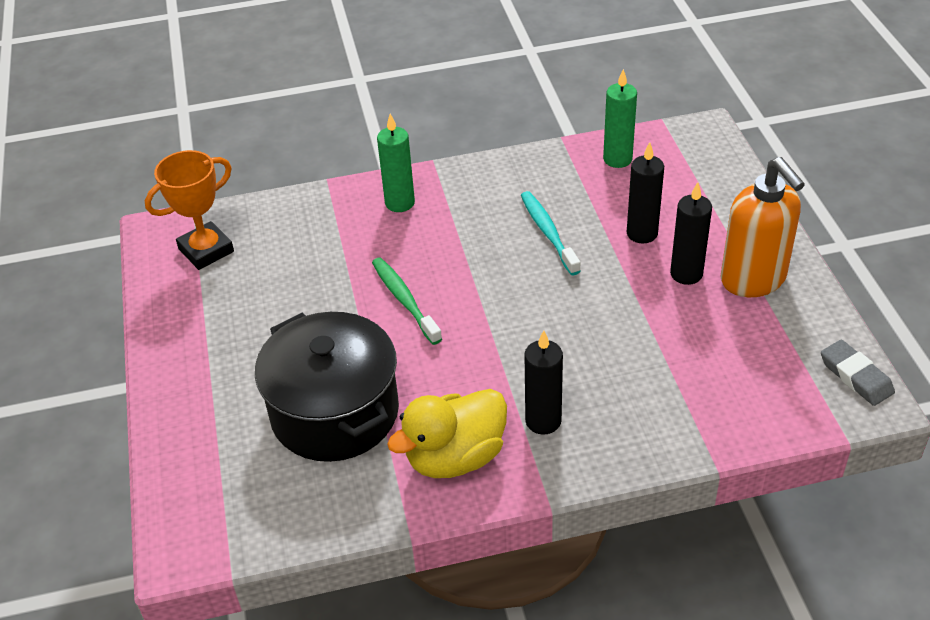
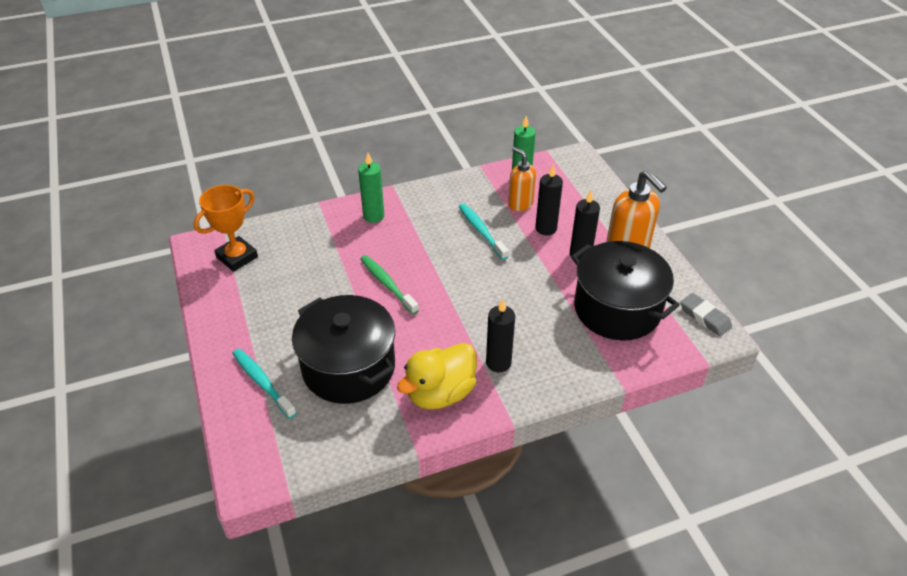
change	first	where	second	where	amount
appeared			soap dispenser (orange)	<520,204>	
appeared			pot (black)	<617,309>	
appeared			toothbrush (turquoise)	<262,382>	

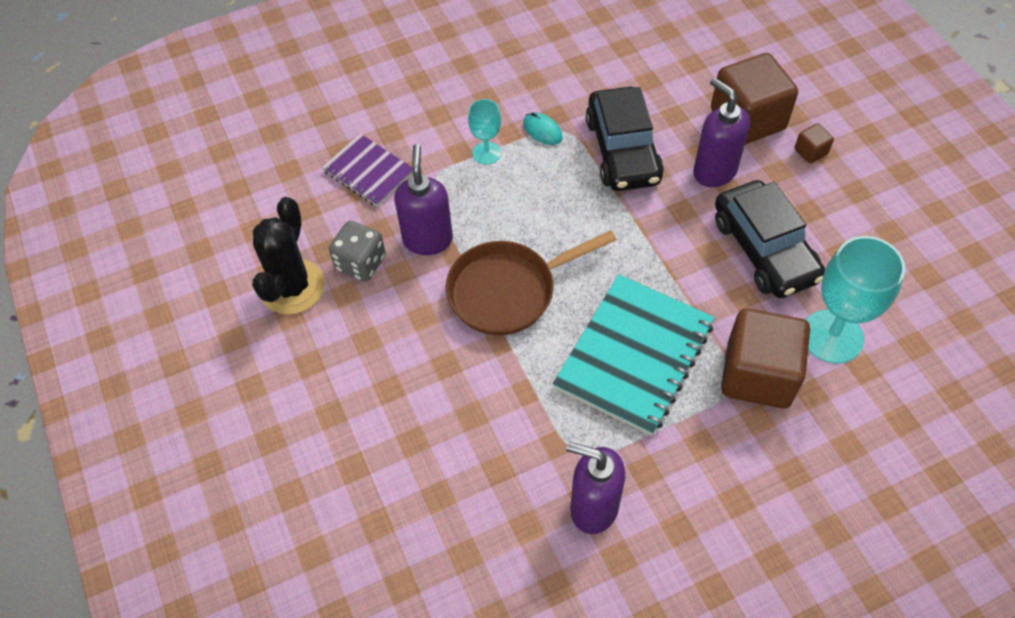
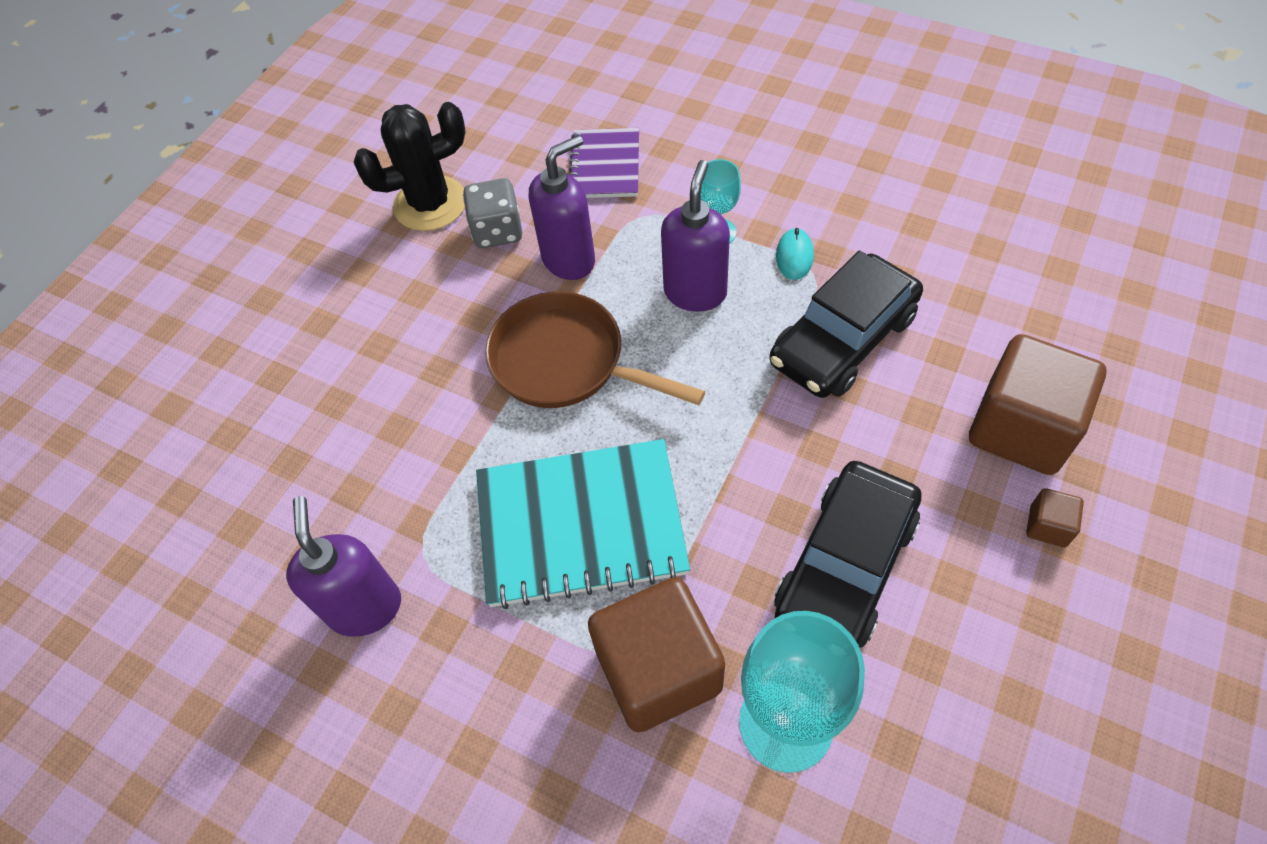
change	first	where	second	where	amount
relocated	soap dispenser (purple)	<714,171>		<695,292>	

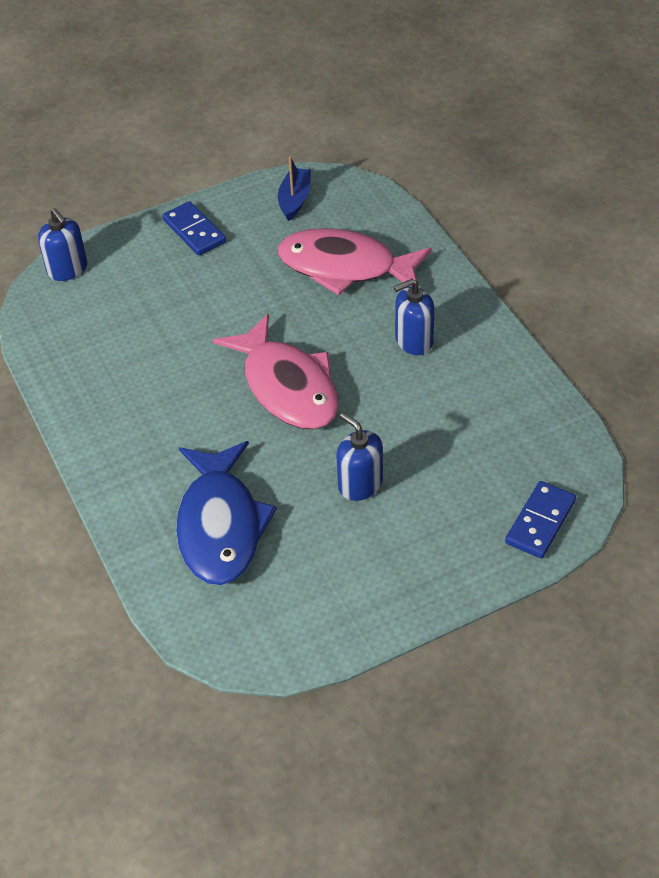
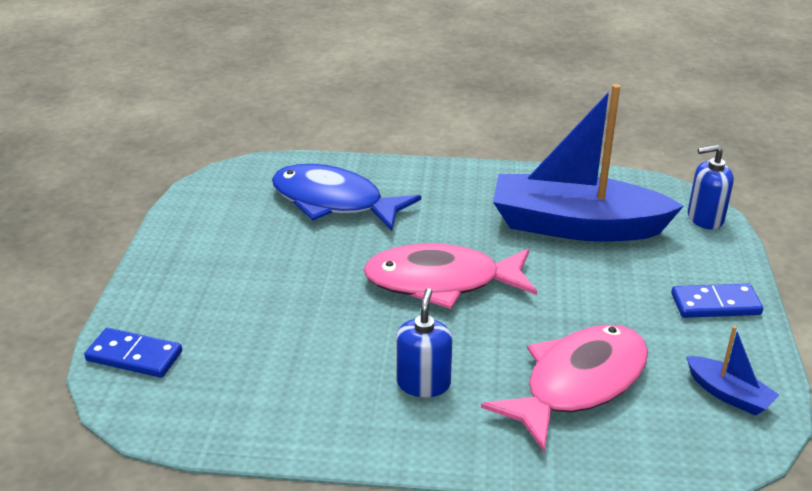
change	first	where	second	where	amount
missing	soap dispenser (blue)	<360,484>			
spun	domino (blue)	<540,522>		<134,356>	45 degrees counterclockwise
appeared			boat (blue)	<576,226>	

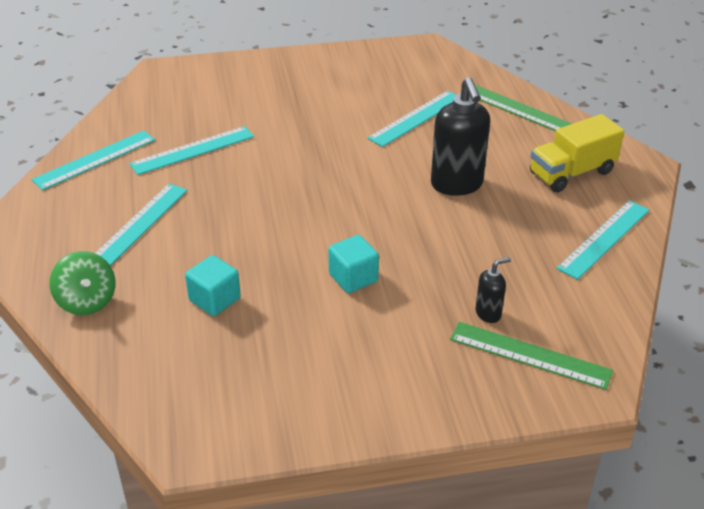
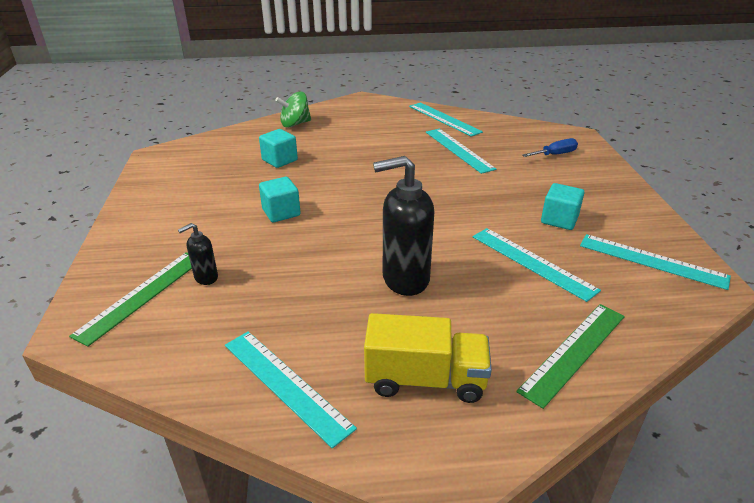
change	first	where	second	where	amount
spun	truck (yellow)	<571,173>		<425,379>	120 degrees clockwise
relocated	ruler (turquoise)	<139,225>		<652,261>	
spun	soap dispenser (black)	<488,313>		<206,277>	75 degrees clockwise
appeared			screwdriver (blue)	<555,154>	
appeared			cube (turquoise)	<559,220>	

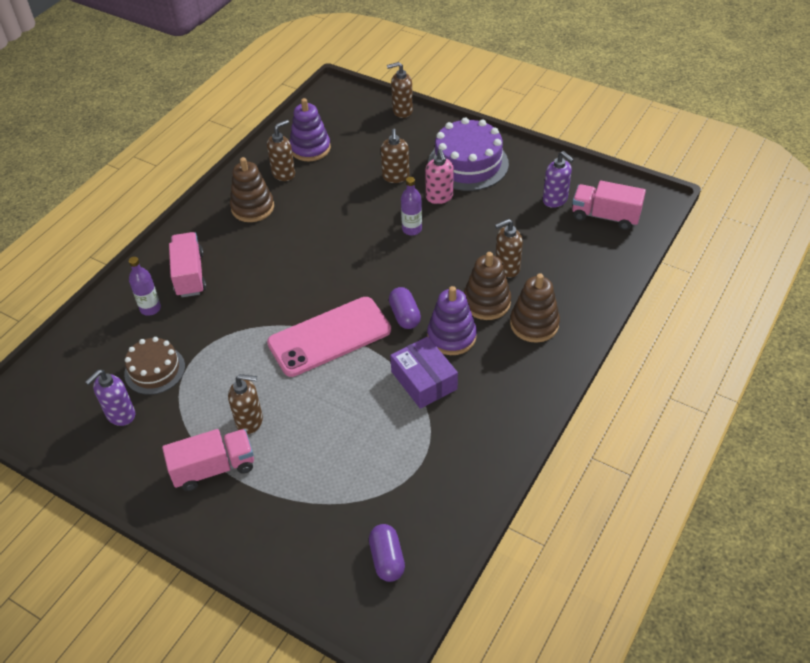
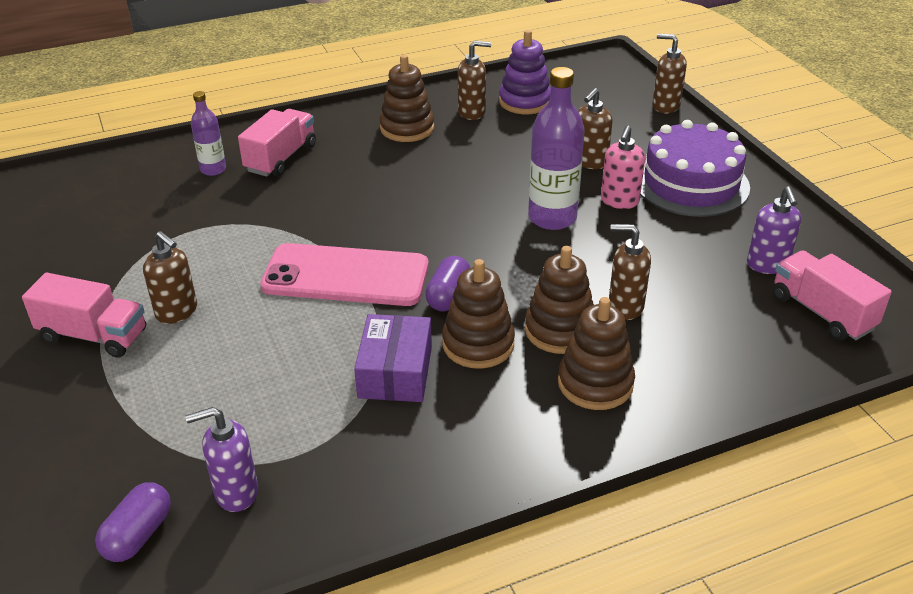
change	first	where	second	where	amount
size	bottle (purple)	<412,229>		<552,218>	x1.76
colour	stacking toy (purple)	<451,336>	stacking toy (brown)	<478,344>	
missing	cake (brown)	<155,370>			
relocated	soap dispenser (purple)	<120,415>		<236,492>	

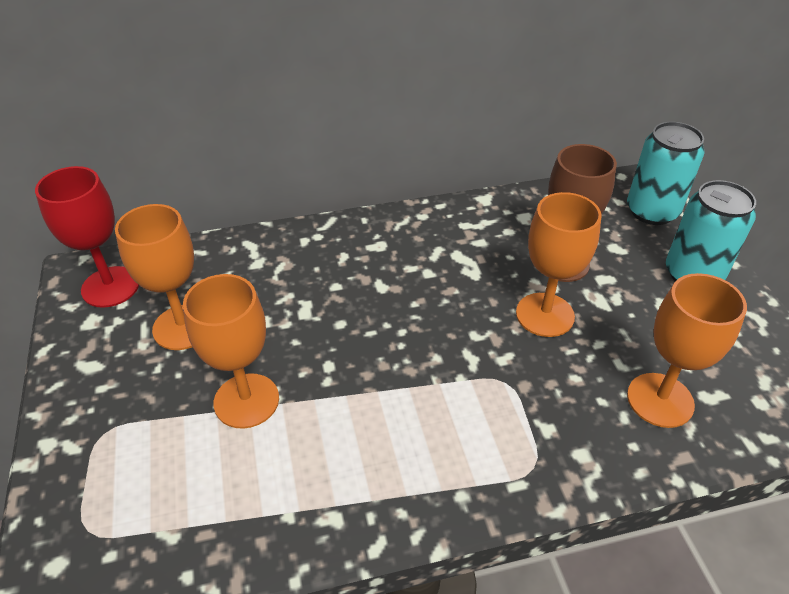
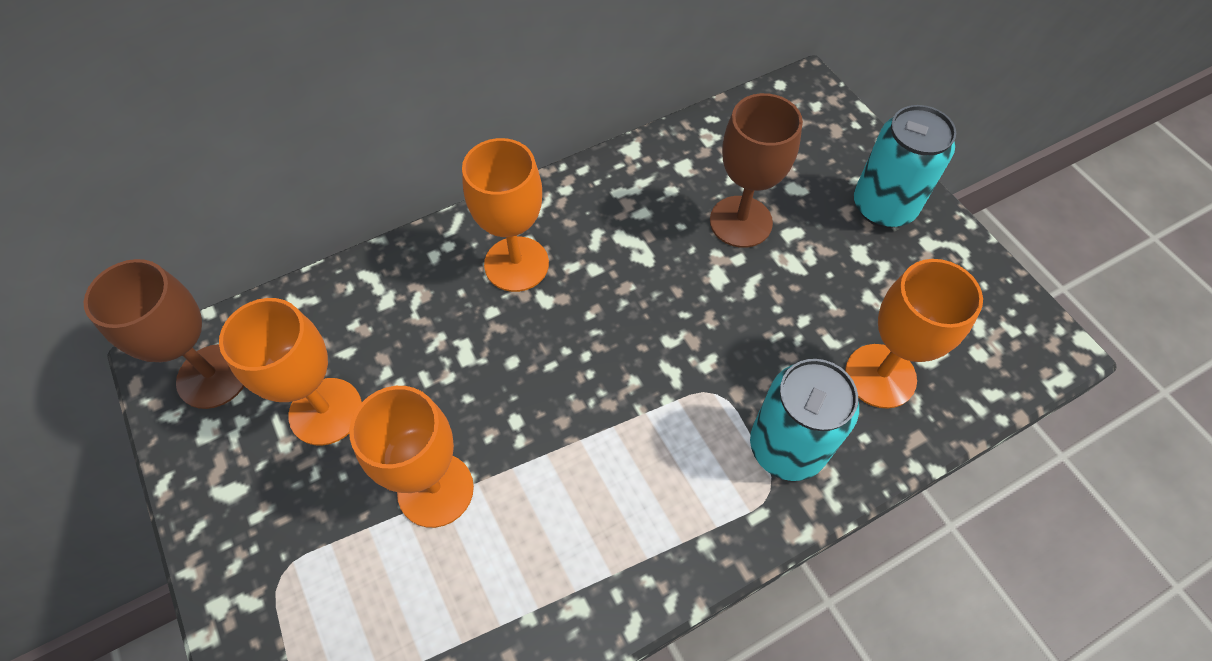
change	first	where	second	where	amount
relocated	can (turquoise)	<652,211>		<787,447>	
colour	goblet (red)	<110,287>	goblet (brown)	<213,376>	
relocated	goblet (orange)	<545,315>		<516,264>	

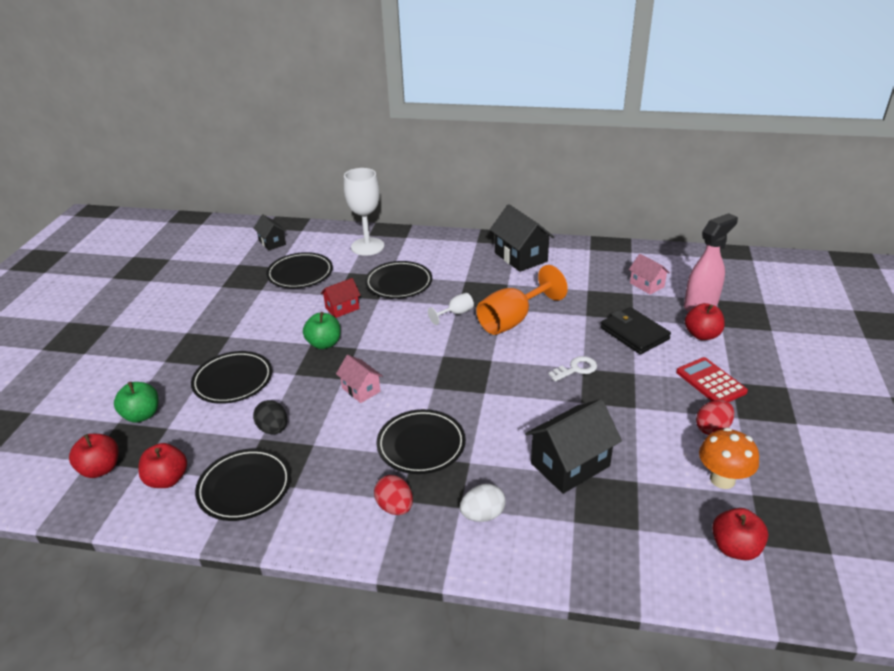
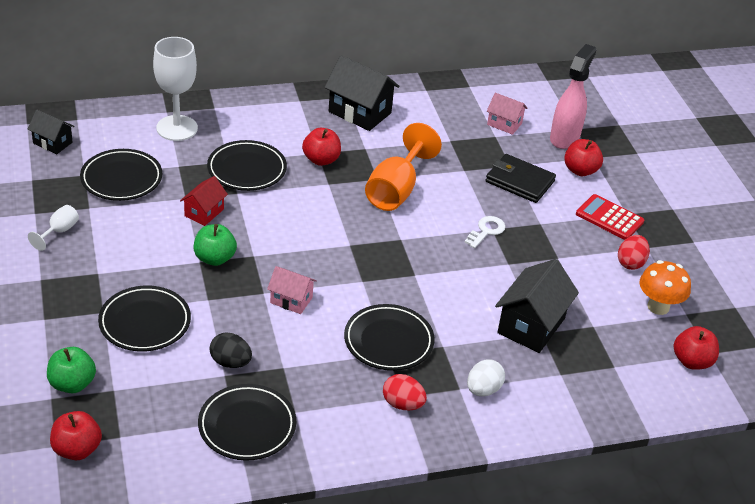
change	first	where	second	where	amount
relocated	goblet (white)	<456,313>		<59,231>	
relocated	apple (red)	<167,479>		<321,160>	

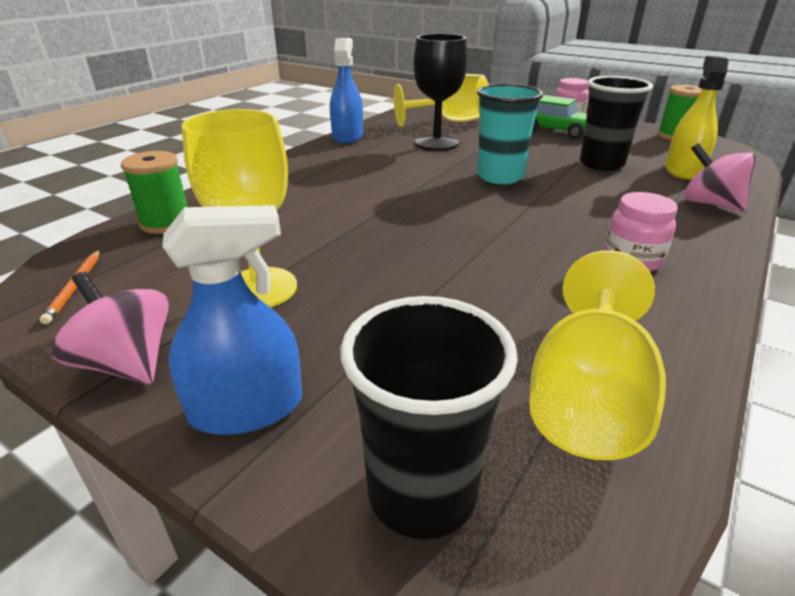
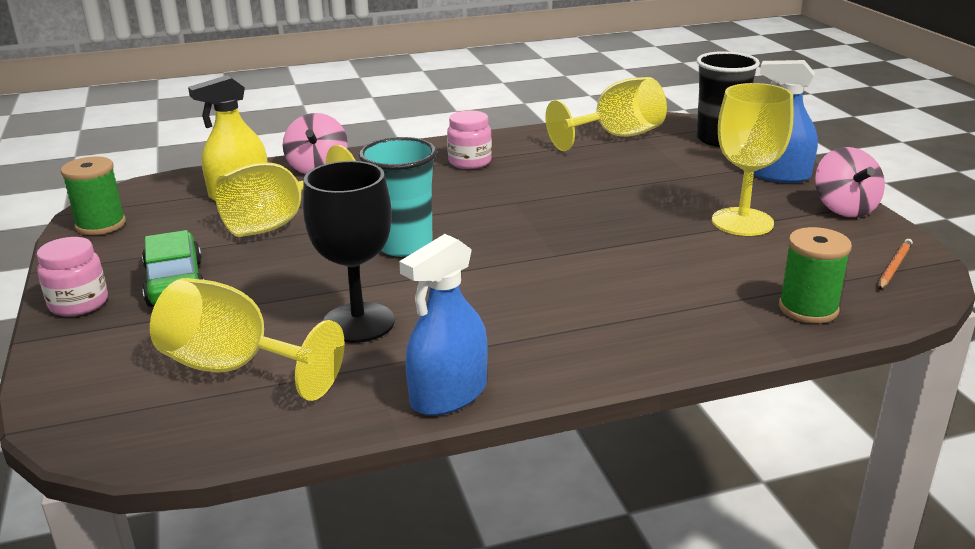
change	first	where	second	where	amount
exchanged	cup (black)	<601,164>	goblet (yellow)	<278,223>	

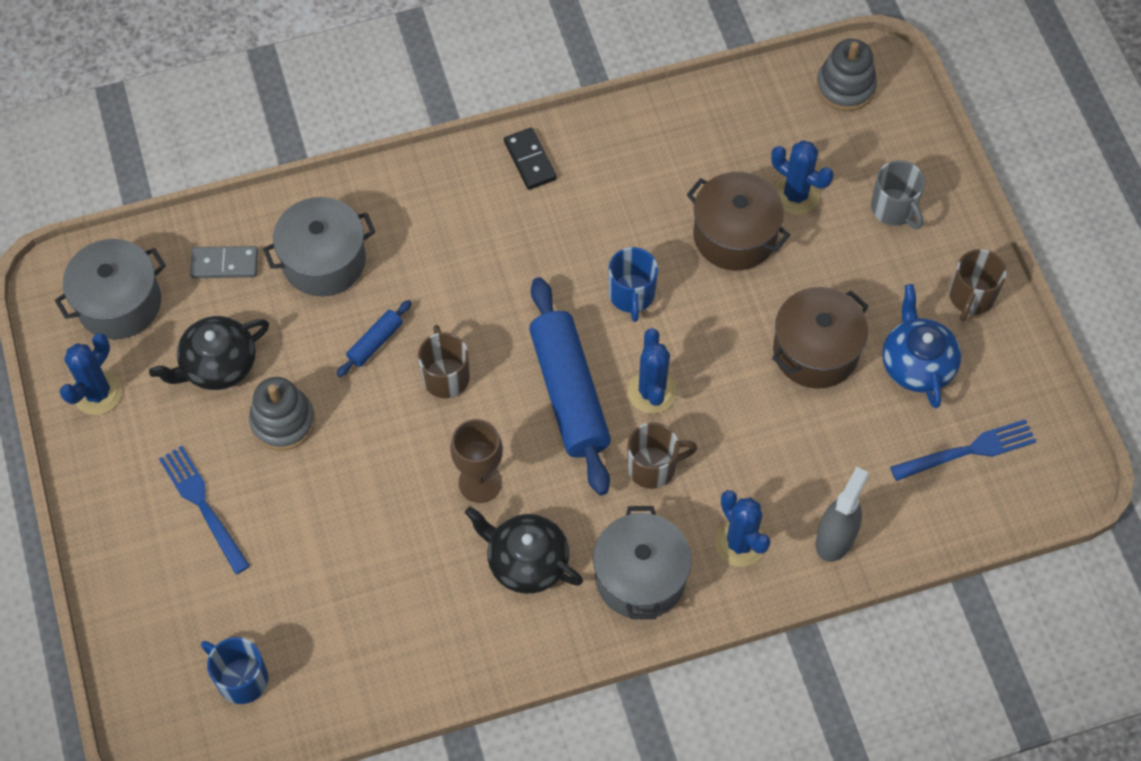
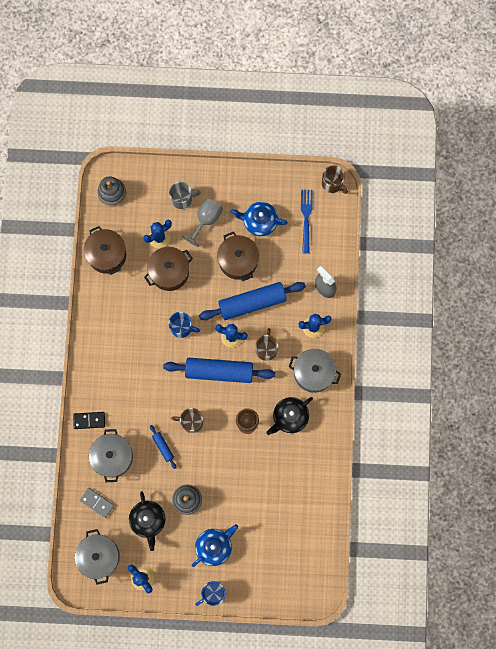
change	first	where	second	where	amount
relocated	domino (black)	<530,160>		<89,420>	
spun	domino (grey)	<224,264>		<97,502>	75 degrees counterclockwise
relocated	mug (brown)	<971,297>		<332,183>	
exchanged	fork (blue)	<202,505>	teapot (blue)	<214,546>	
relocated	mug (blue)	<241,678>		<213,593>	
appeared			goblet (grey)	<206,220>	
appeared			pot (brown)	<107,255>	
appeared			rolling pin (blue)	<252,303>	

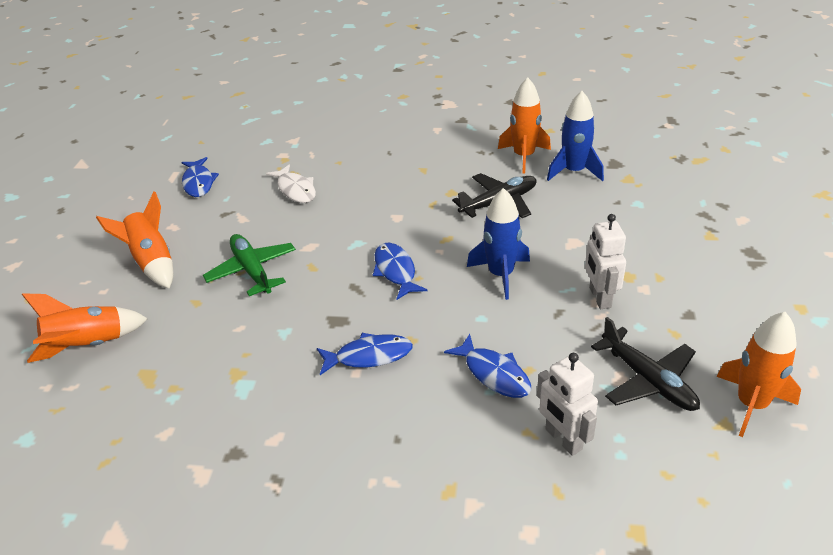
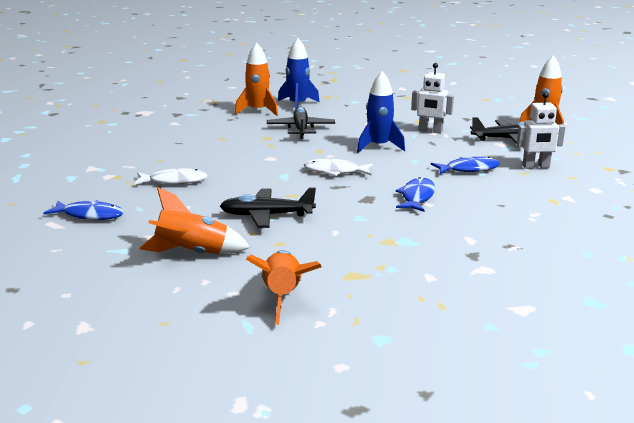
change	first	where	second	where	amount
colour	plane (green)	<252,270>	plane (black)	<266,215>	
colour	fish (blue)	<396,271>	fish (white)	<335,171>	

